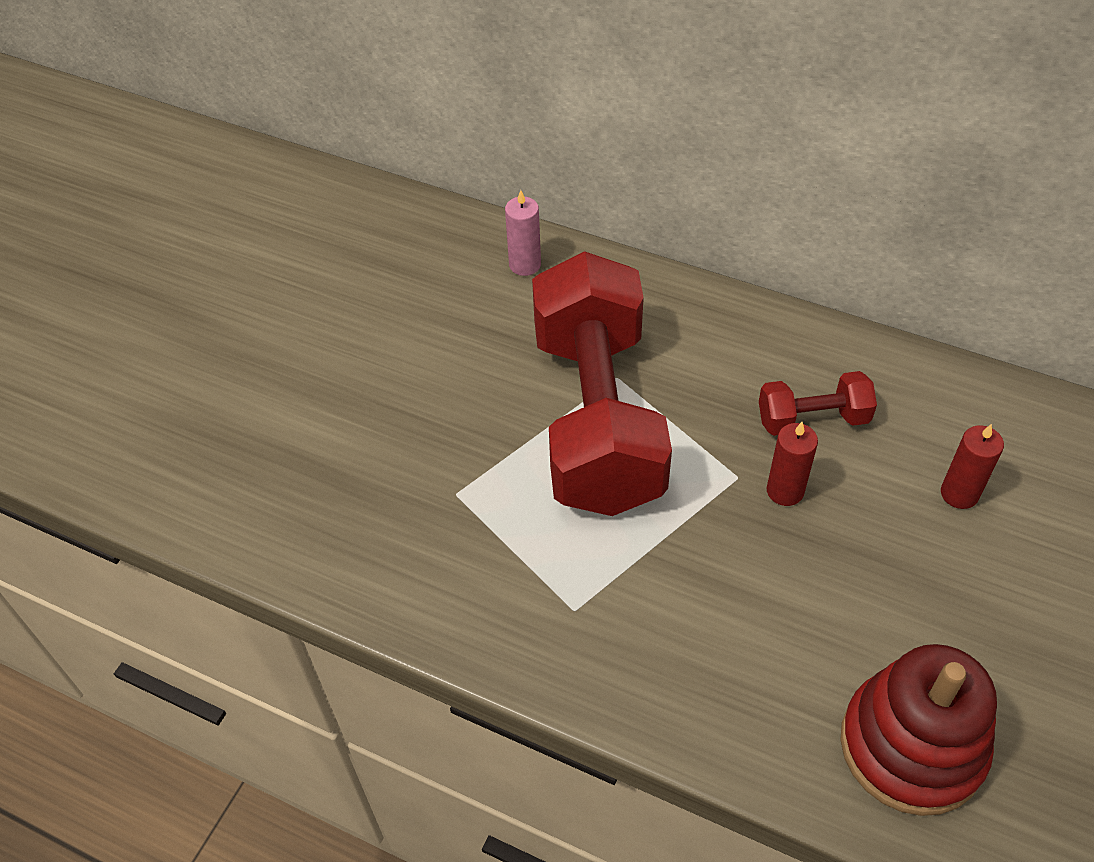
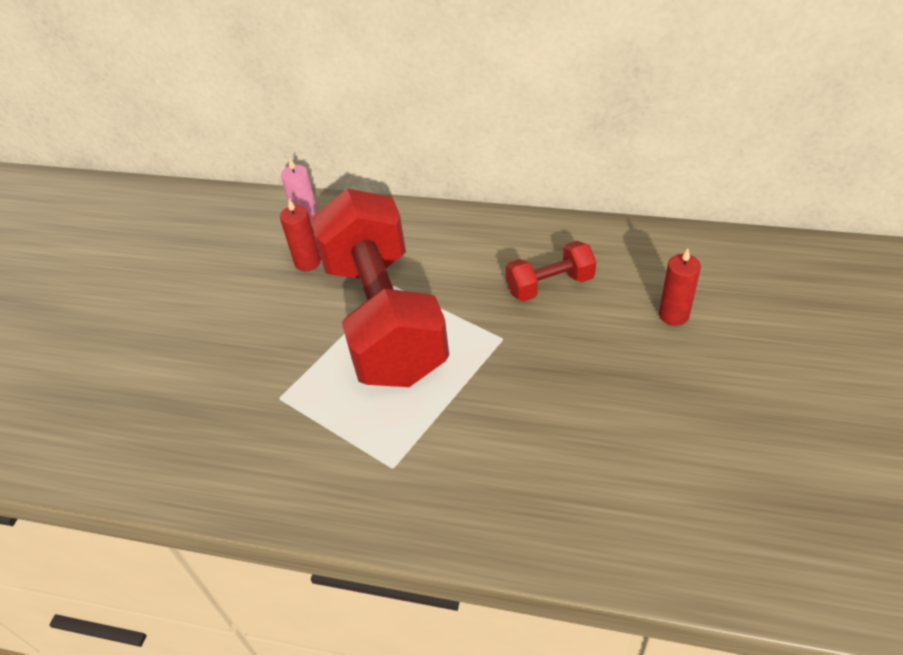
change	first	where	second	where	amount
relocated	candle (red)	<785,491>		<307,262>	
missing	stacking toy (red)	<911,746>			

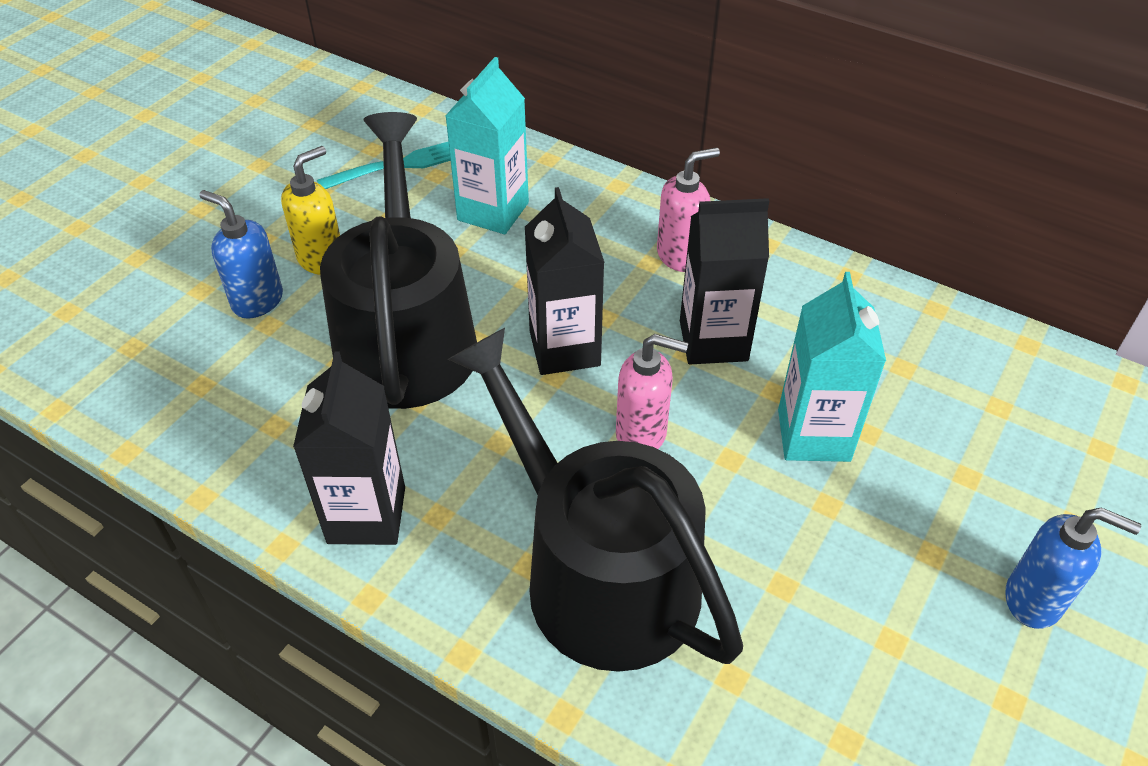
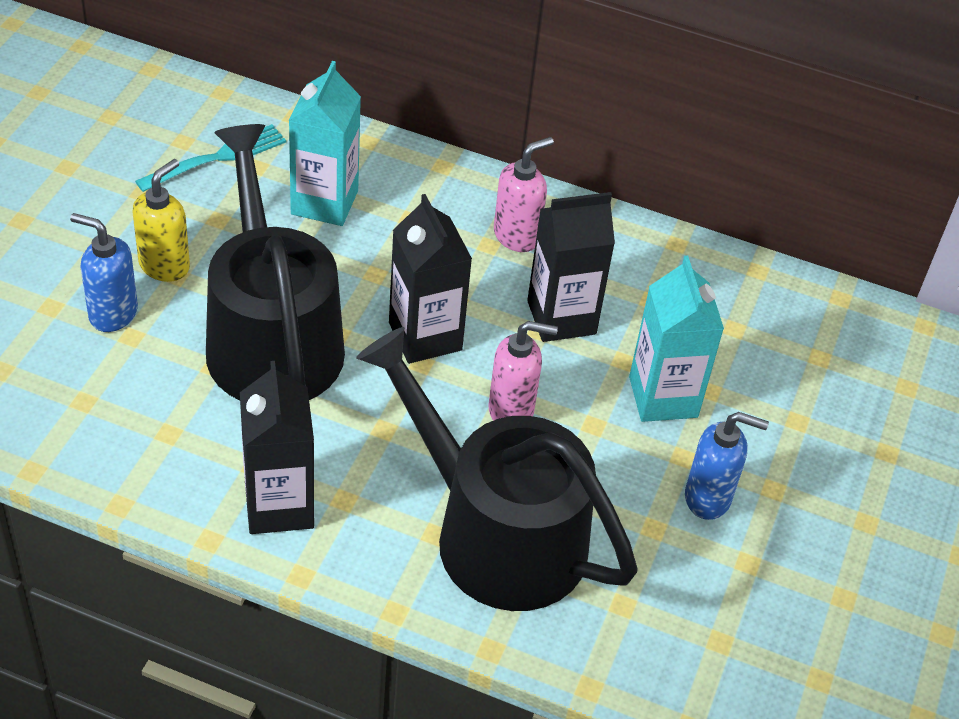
change	first	where	second	where	amount
relocated	soap dispenser (blue)	<1034,600>		<708,498>	

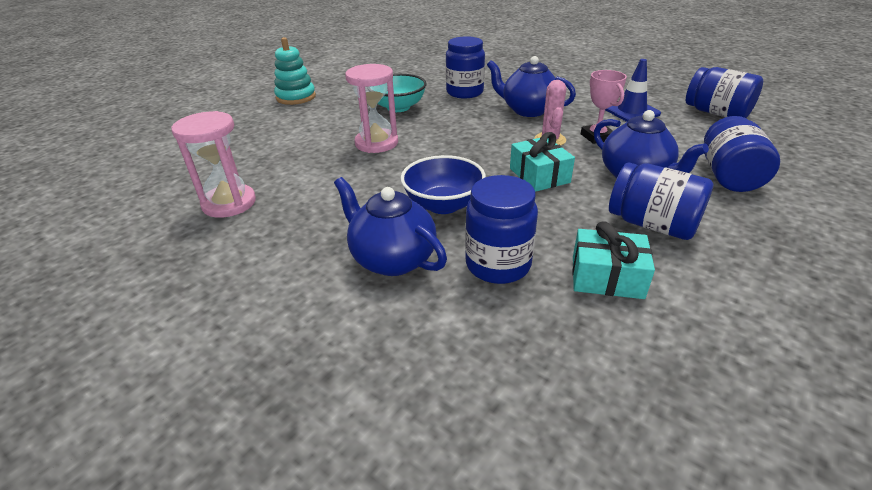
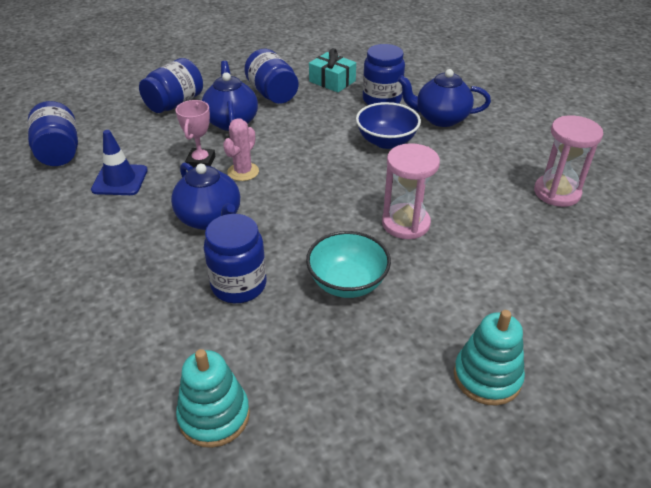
change	first	where	second	where	amount
missing	gift (turquoise)	<539,175>			
spun	teapot (blue)	<392,259>		<440,118>	120 degrees clockwise
appeared			stacking toy (turquoise)	<214,416>	

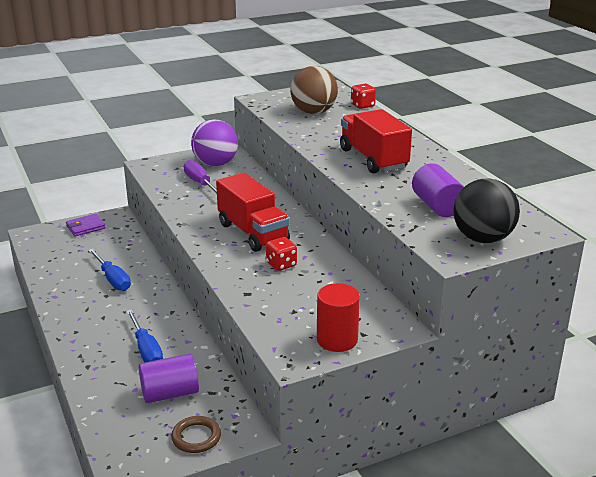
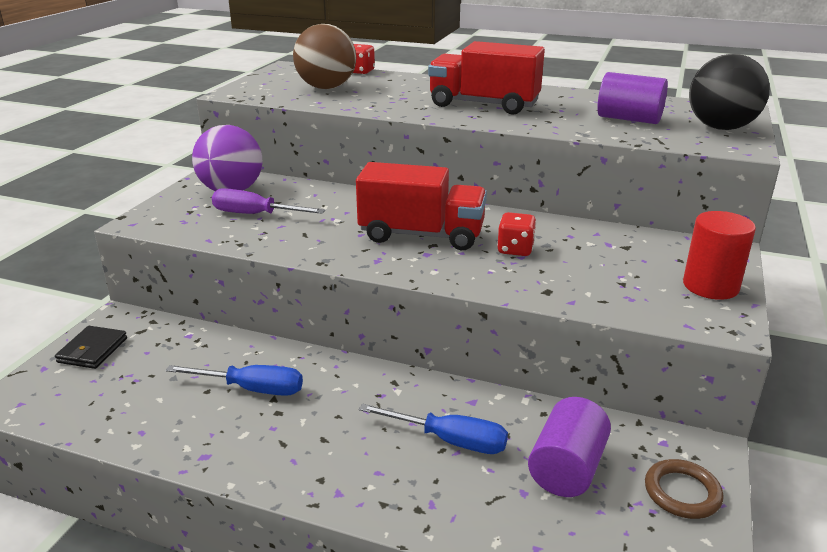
change	first	where	second	where	amount
colour	wallet (purple)	<85,227>	wallet (black)	<92,350>	

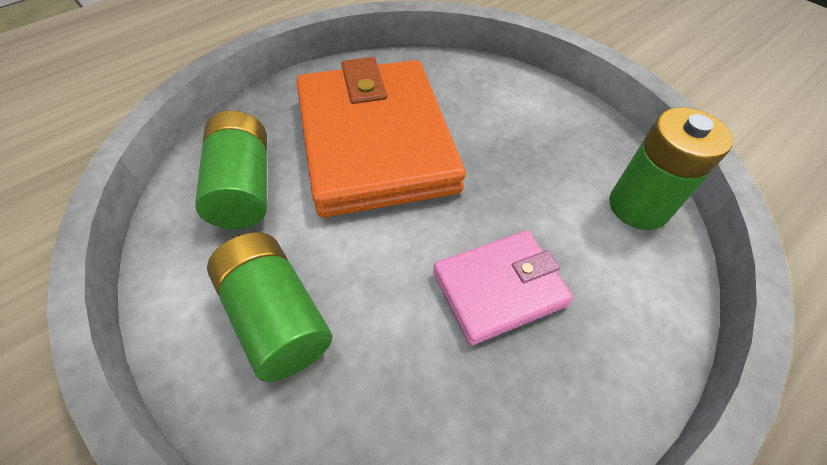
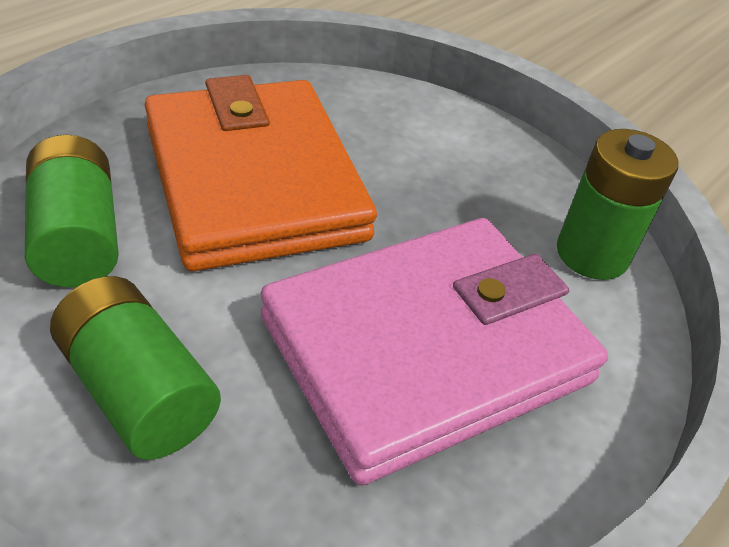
change	first	where	second	where	amount
size	wallet (pink)	<499,288>		<426,349>	x1.95

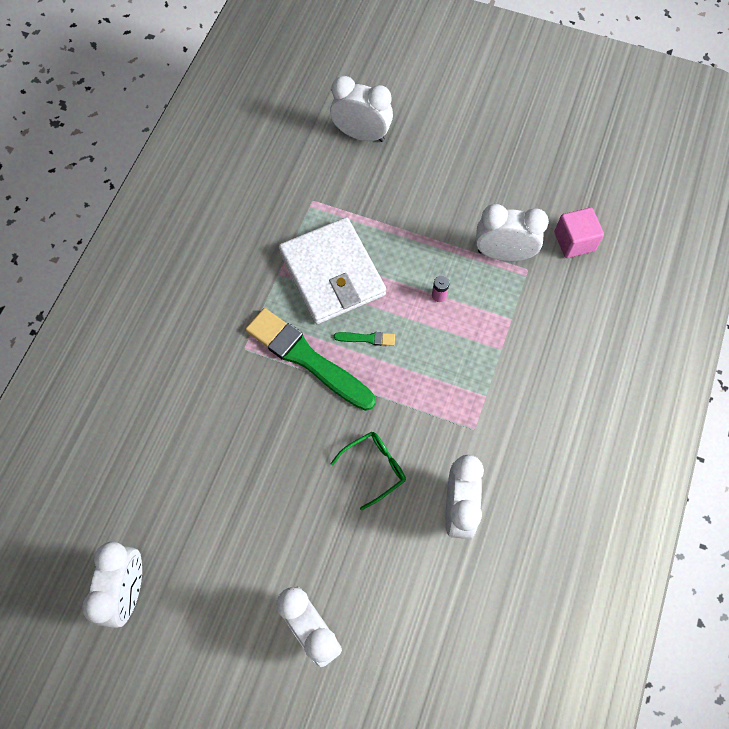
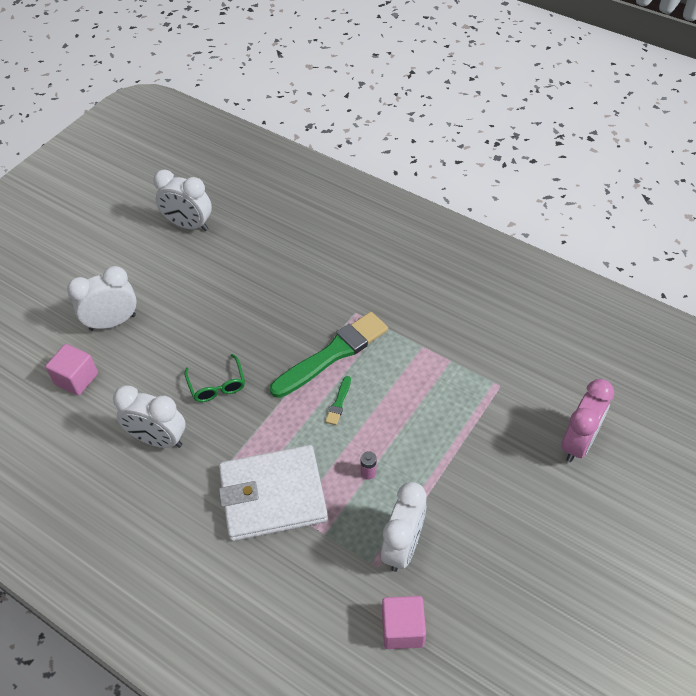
change	first	where	second	where	amount
colour	clock (white)	<361,135>	clock (pink)	<578,443>	
relocated	wallet (white)	<332,273>		<273,495>	
appeared			cube (pink)	<76,379>	

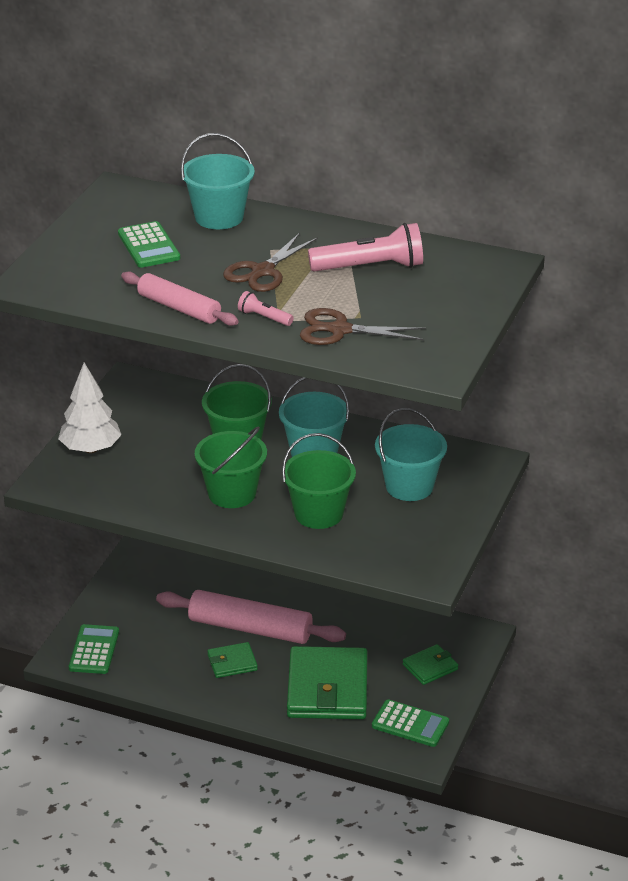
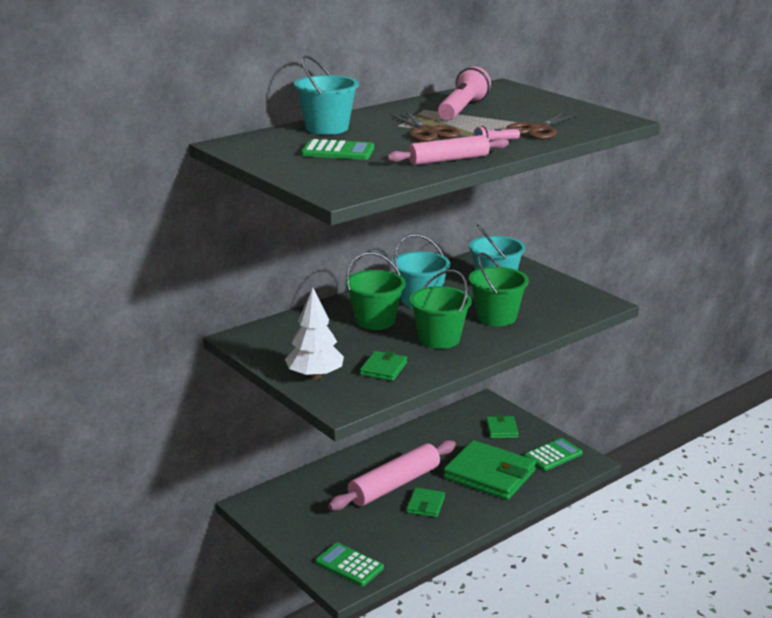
change	first	where	second	where	amount
appeared			wallet (green)	<383,369>	

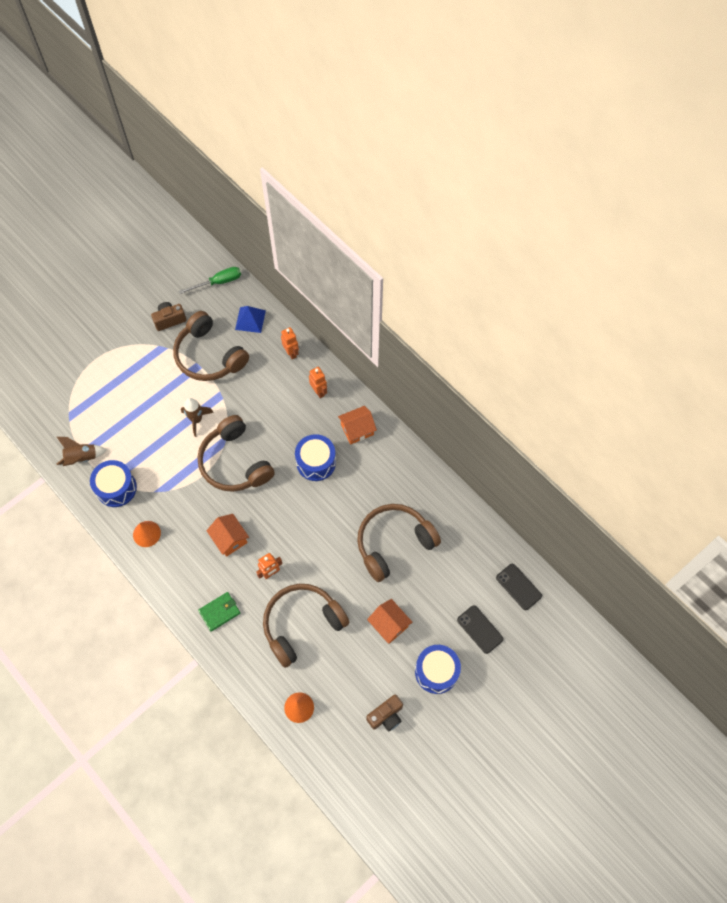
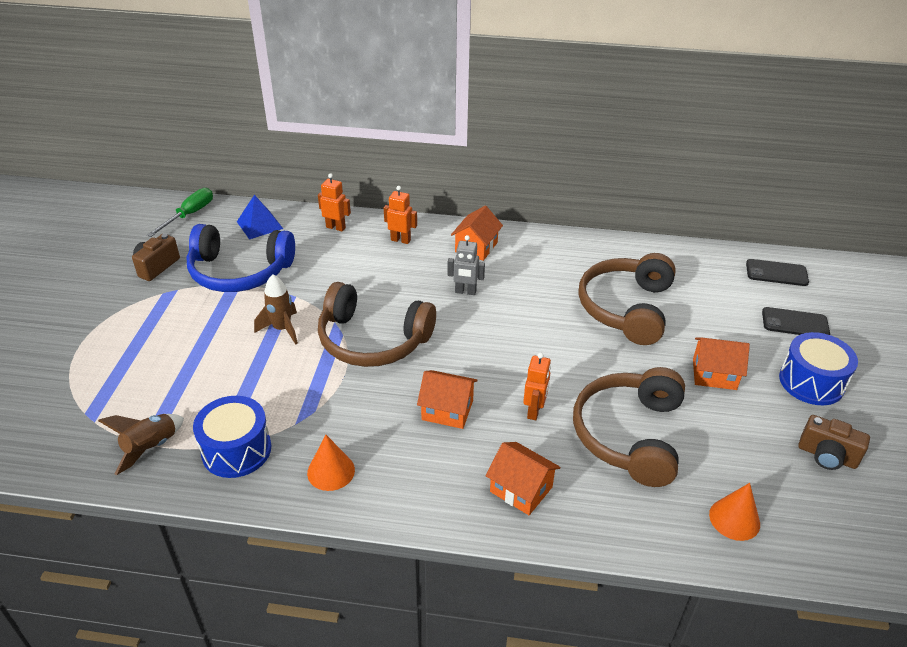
change	first	where	second	where	amount
colour	headphones (brown)	<209,356>	headphones (blue)	<239,272>	
exchanged	drum (blue)	<316,462>	robot (grey)	<465,292>	
exchanged	wallet (green)	<219,612>	house (orange)	<521,489>	
spun	camera (brown)	<386,716>		<827,456>	105 degrees clockwise

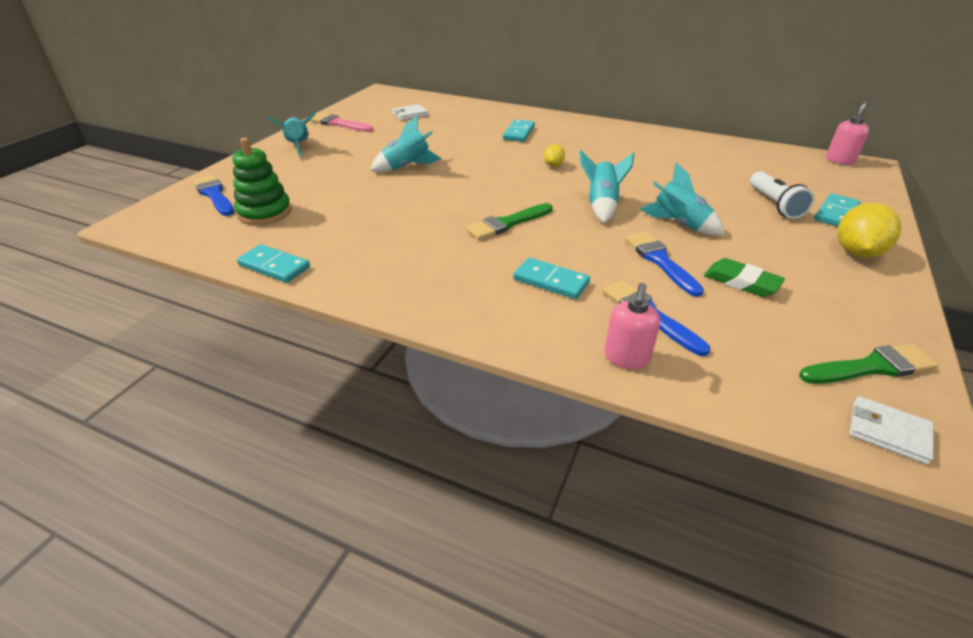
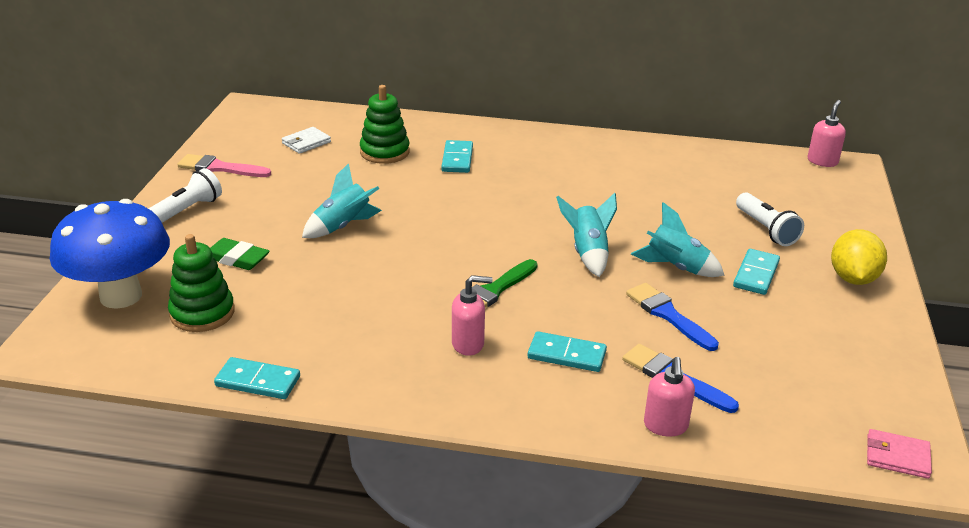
change	first	where	second	where	amount
exchanged	rocket (turquoise)	<298,147>	flashlight (white)	<186,211>	
missing	lemon (yellow)	<553,165>			
exchanged	brush (blue)	<214,194>	mushroom (blue)	<121,296>	
relocated	domino (turquoise)	<836,213>		<756,274>	
relocated	eraser (green)	<741,282>		<236,258>	
missing	brush (green)	<871,367>			
colour	wallet (white)	<888,432>	wallet (pink)	<897,456>	
appeared			stacking toy (green)	<384,152>	
appeared			soap dispenser (pink)	<468,344>	

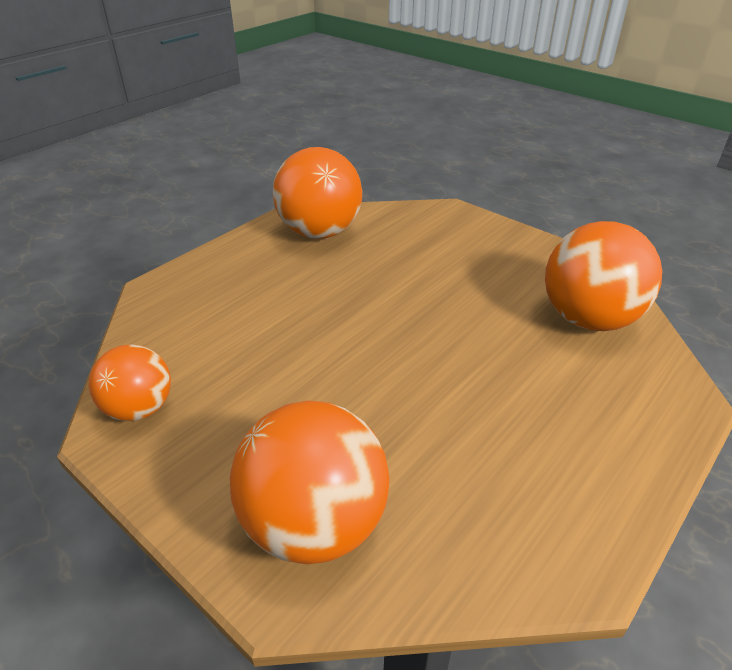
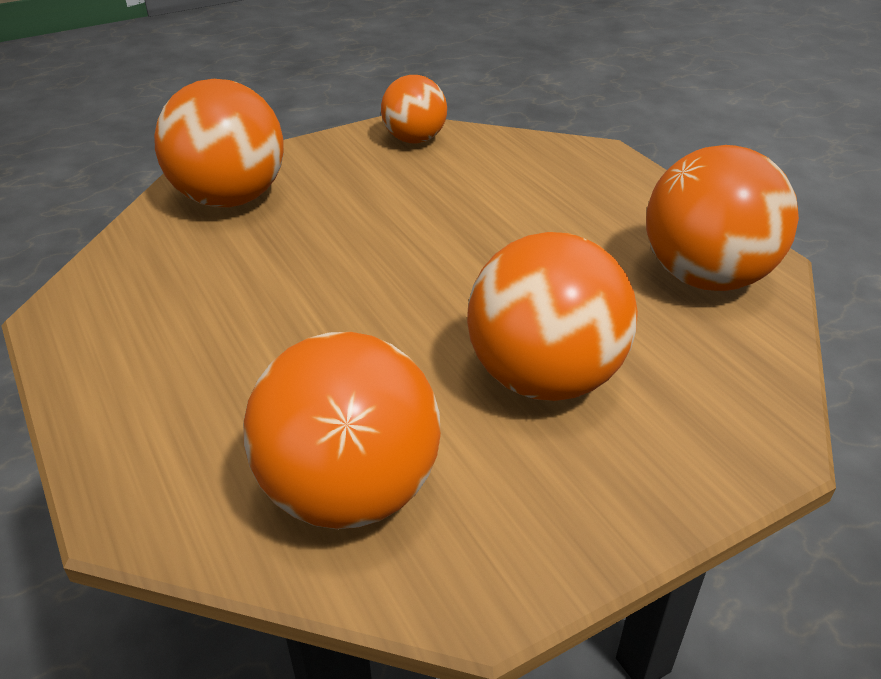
change	first	where	second	where	amount
appeared			ball (orange)	<544,378>	

